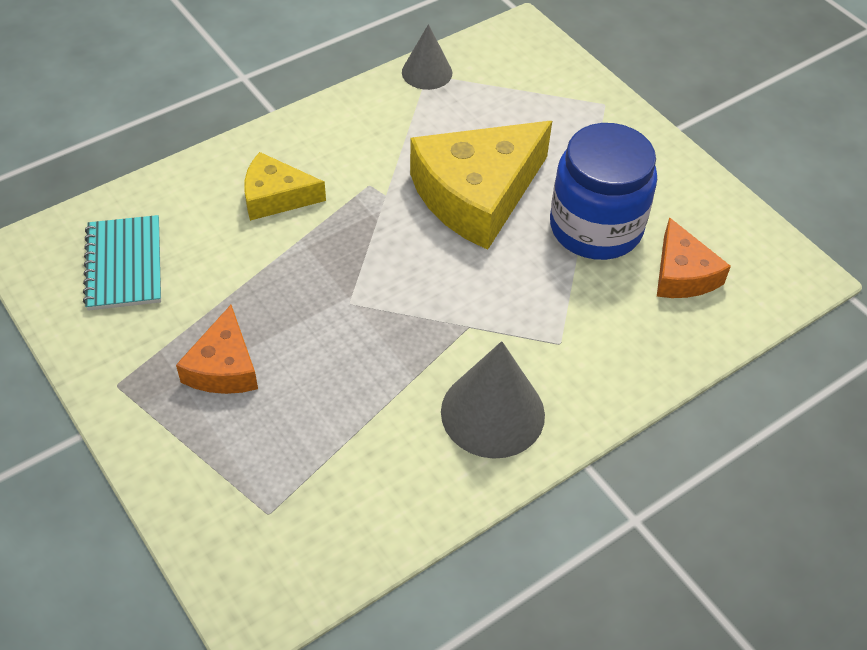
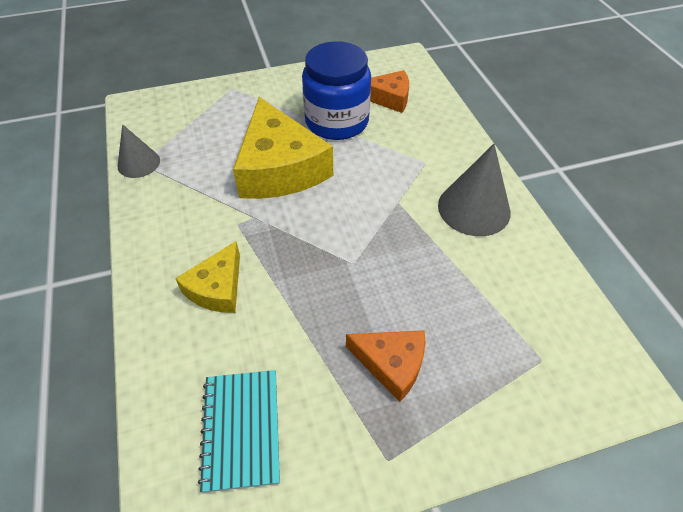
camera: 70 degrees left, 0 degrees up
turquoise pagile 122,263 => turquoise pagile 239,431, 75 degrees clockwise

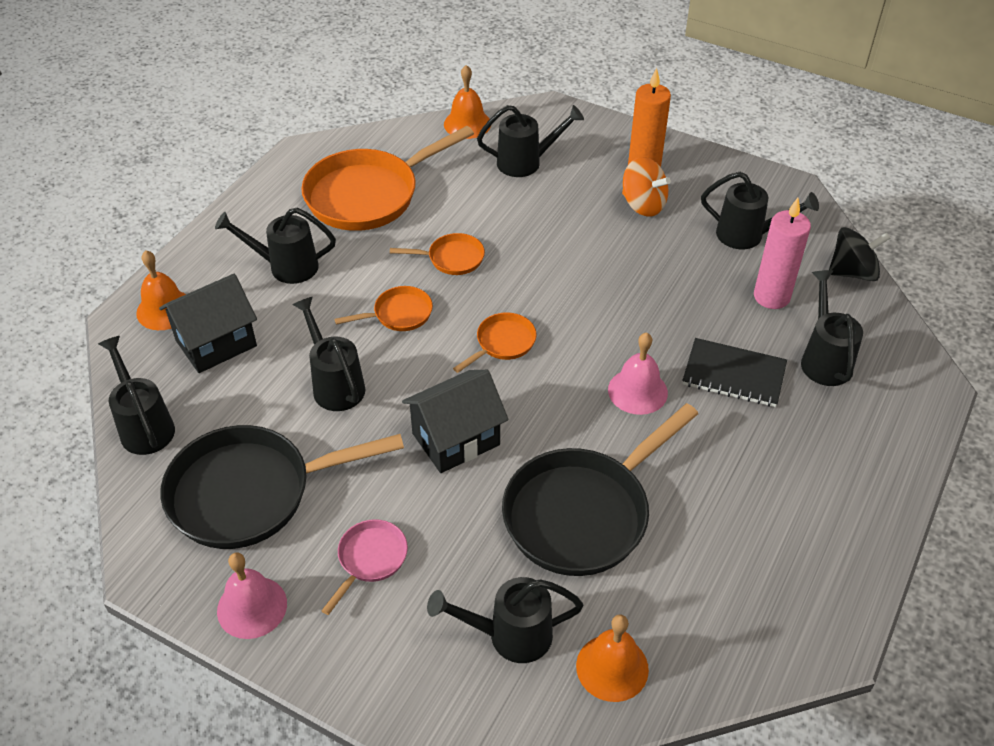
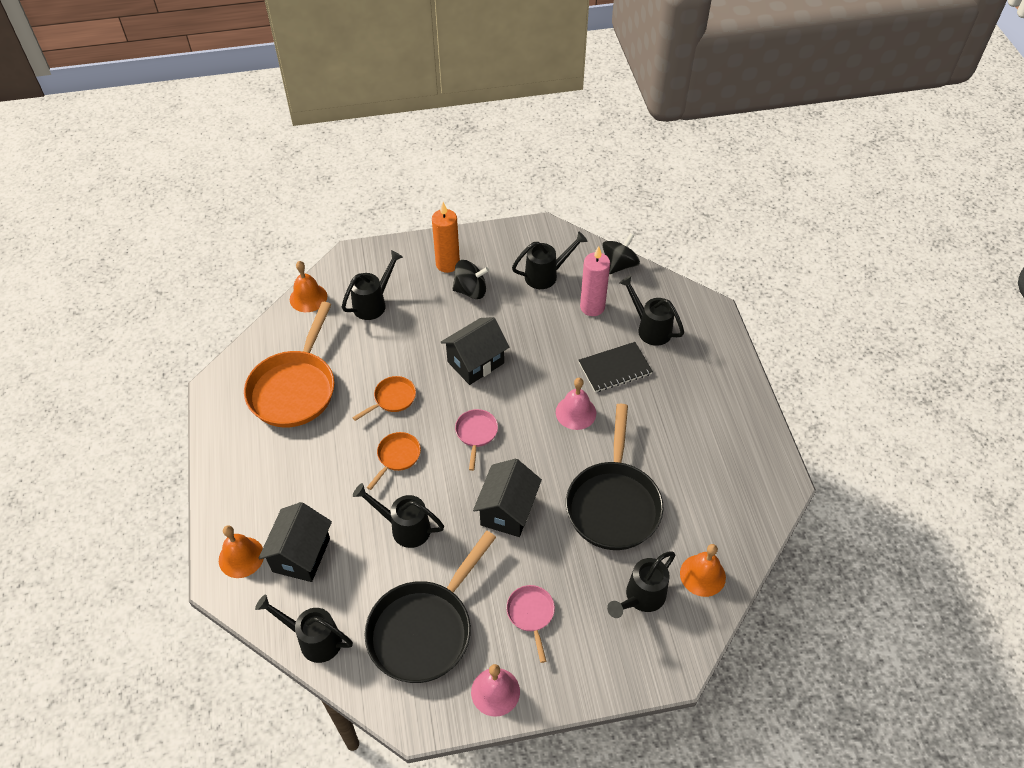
camera: 40 degrees left, 5 degrees up
nothing => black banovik 475,351
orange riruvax 646,187 => black riruvax 471,279
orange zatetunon 495,342 => pink zatetunon 476,440
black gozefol 275,246 => nothing

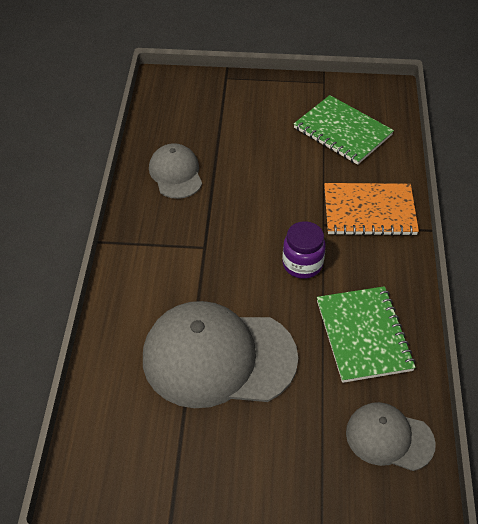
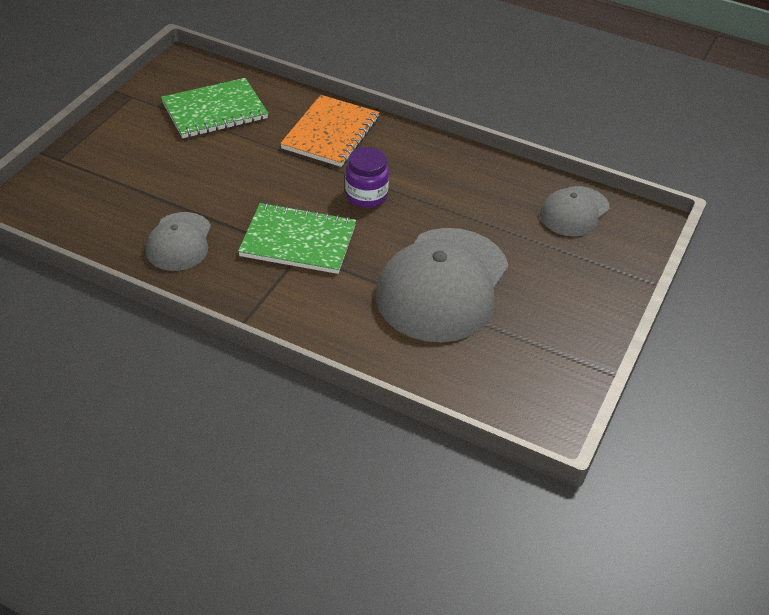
camera: 70 degrees left, 5 degrees down
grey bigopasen 175,171 => grey bigopasen 178,241, 90 degrees counterclockwise
green pagile 366,334 => green pagile 297,238, shifted

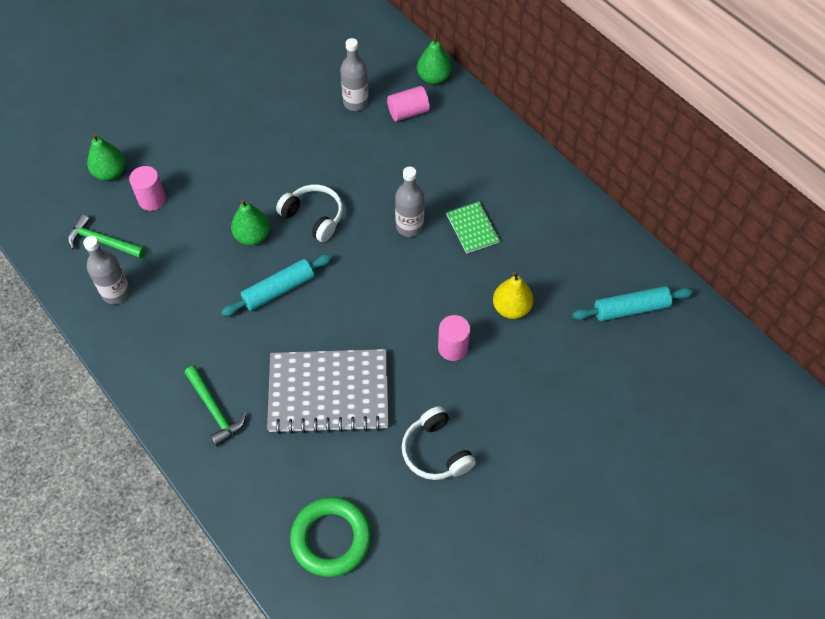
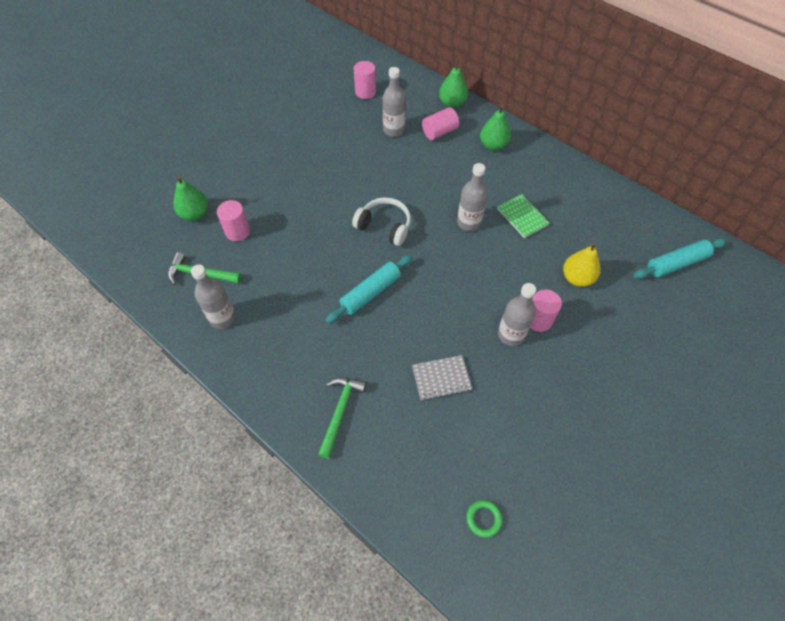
camera: 10 degrees left, 0 degrees up
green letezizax 215,406 => green letezizax 342,418, 120 degrees counterclockwise
nothing => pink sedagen 365,80
grey pagile 328,391 => grey pagile 442,377, x0.48
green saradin 330,537 => green saradin 484,519, x0.46
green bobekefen 250,222 => green bobekefen 495,128, shifted
nothing => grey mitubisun 517,314
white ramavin 439,443 => nothing

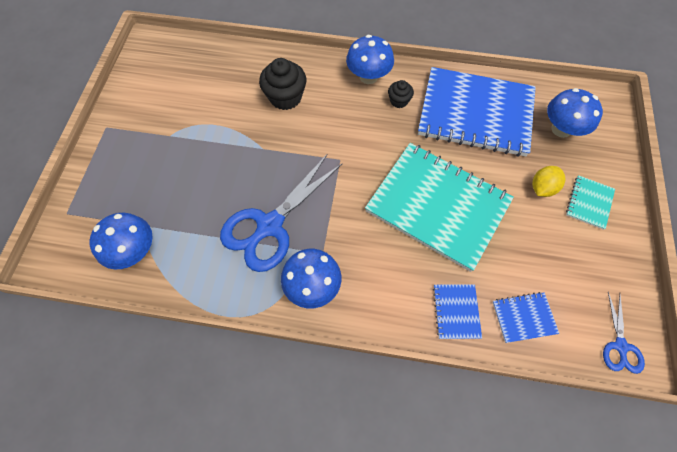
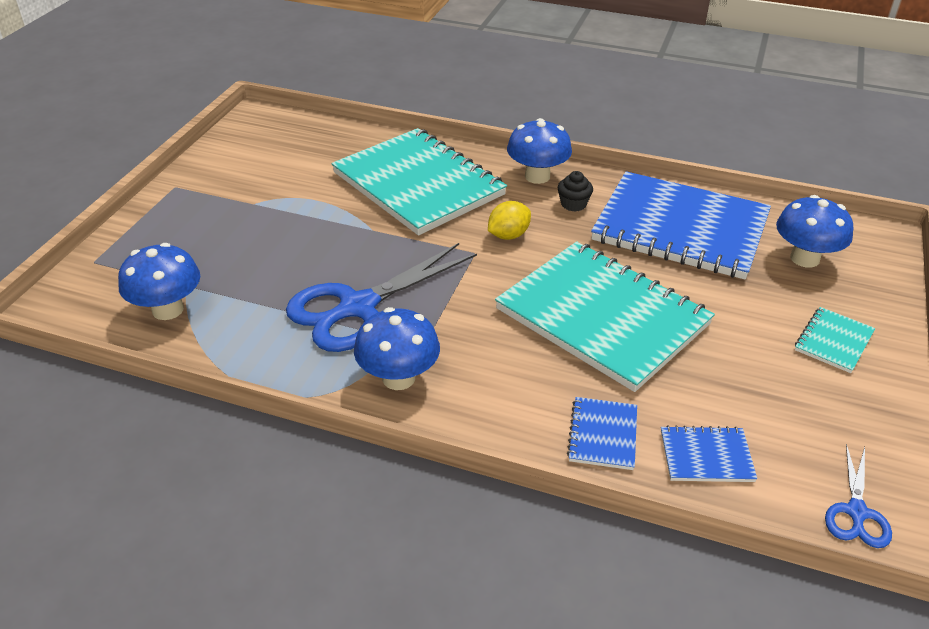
camera: 10 degrees right, 25 degrees down
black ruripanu 282,84 => turquoise pagile 419,182
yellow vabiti 548,181 => yellow vabiti 509,220, shifted

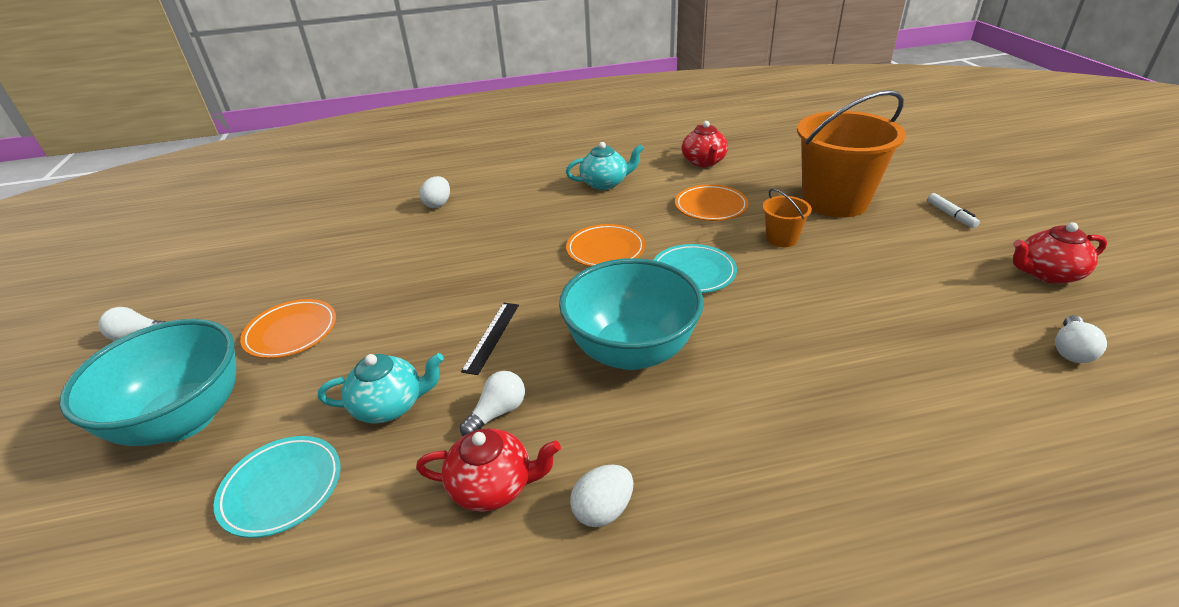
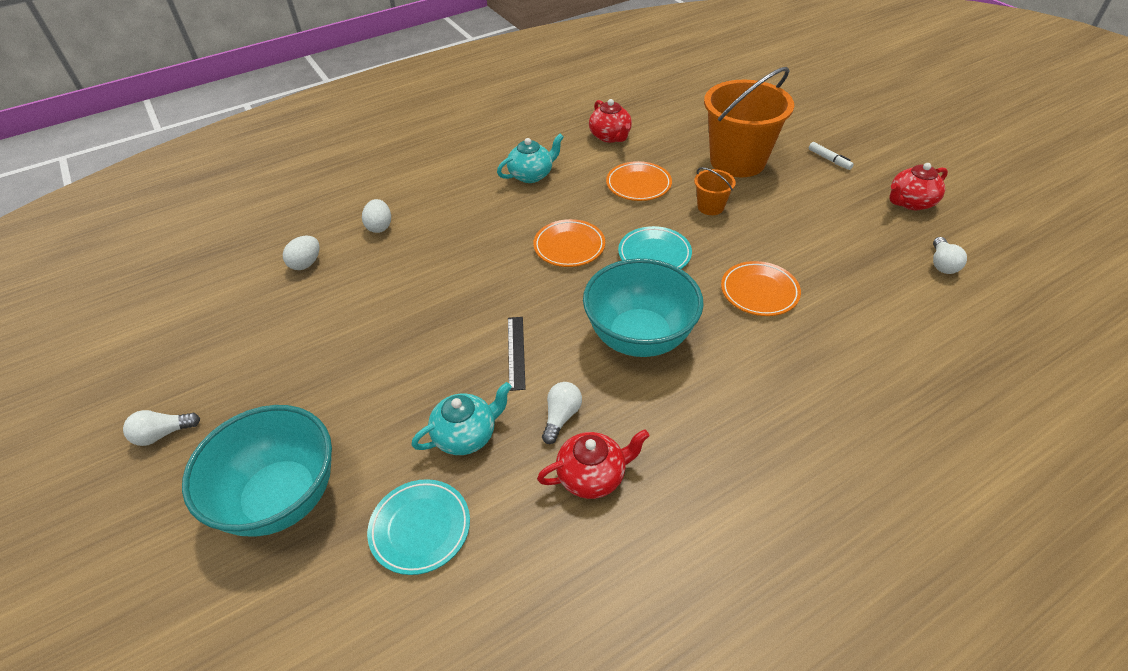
camera: 20 degrees left, 10 degrees up
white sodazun 601,495 => white sodazun 301,253, shifted
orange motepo 288,329 => orange motepo 761,288, shifted

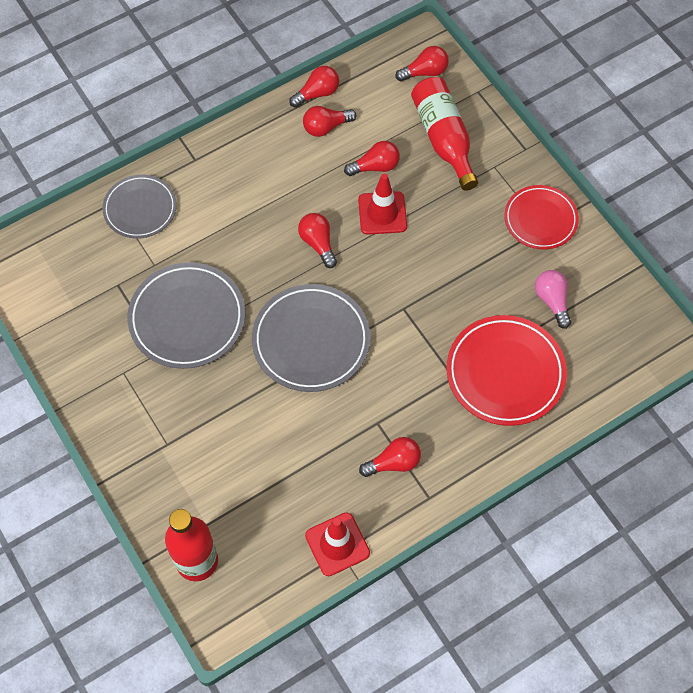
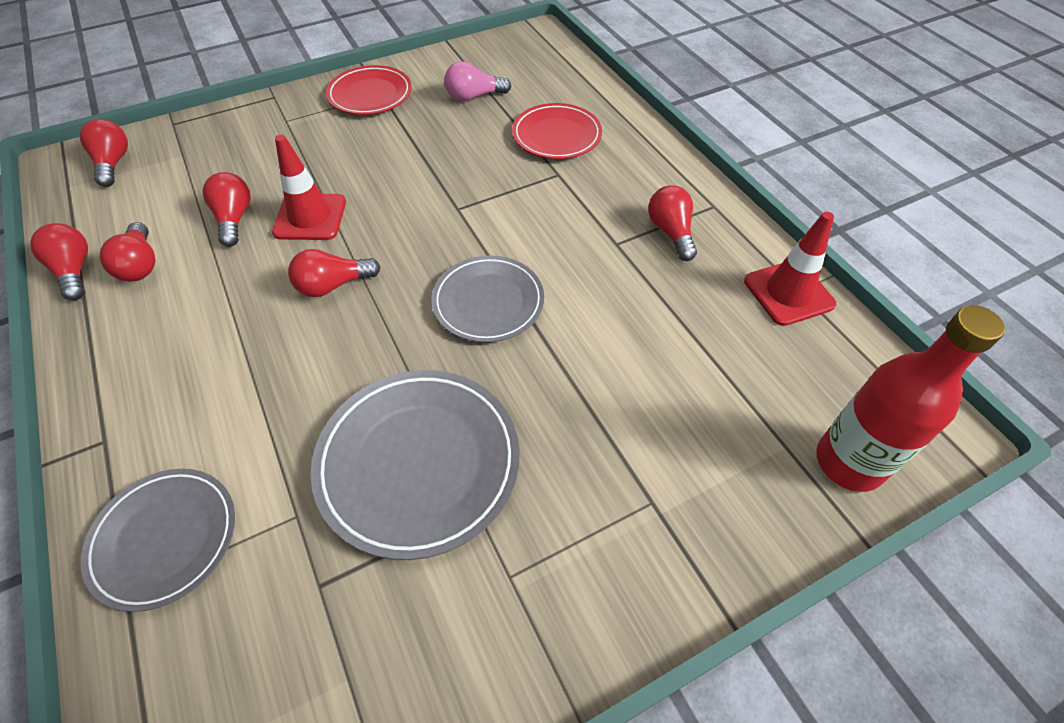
camera: 85 degrees left, 10 degrees down
grey motepo 311,338 => grey motepo 487,299, x0.66
red motepo 506,370 => red motepo 557,131, x0.66
red mitubisun 444,134 => nothing

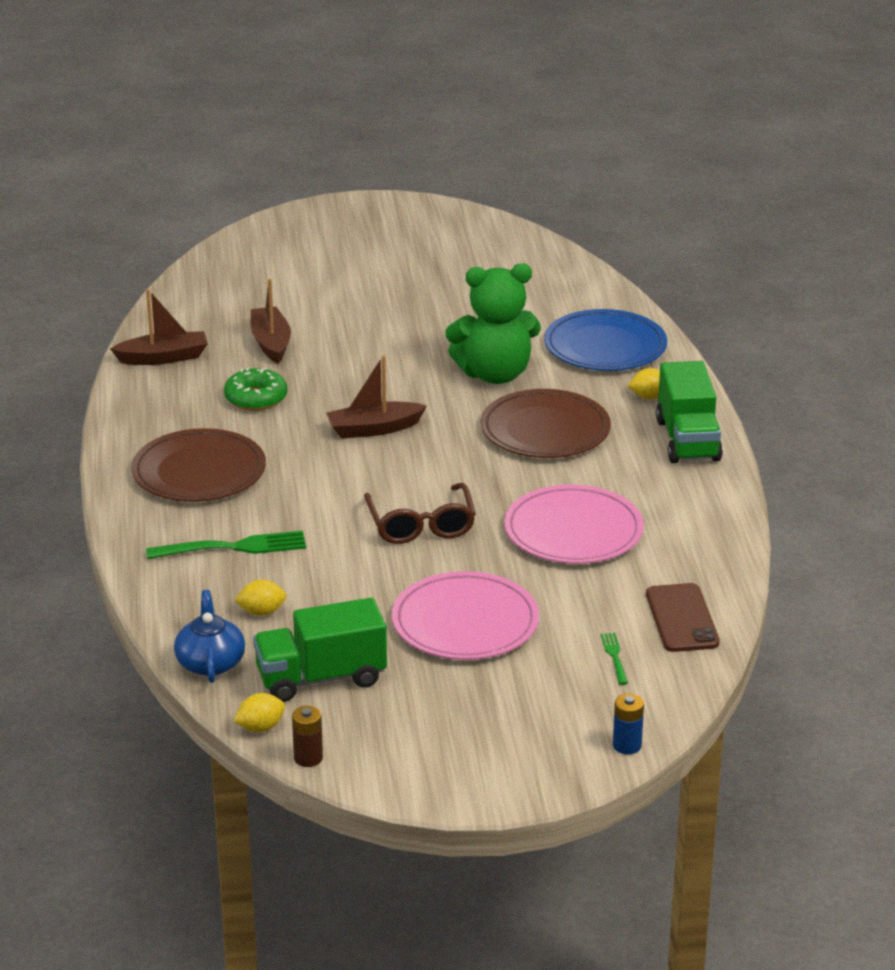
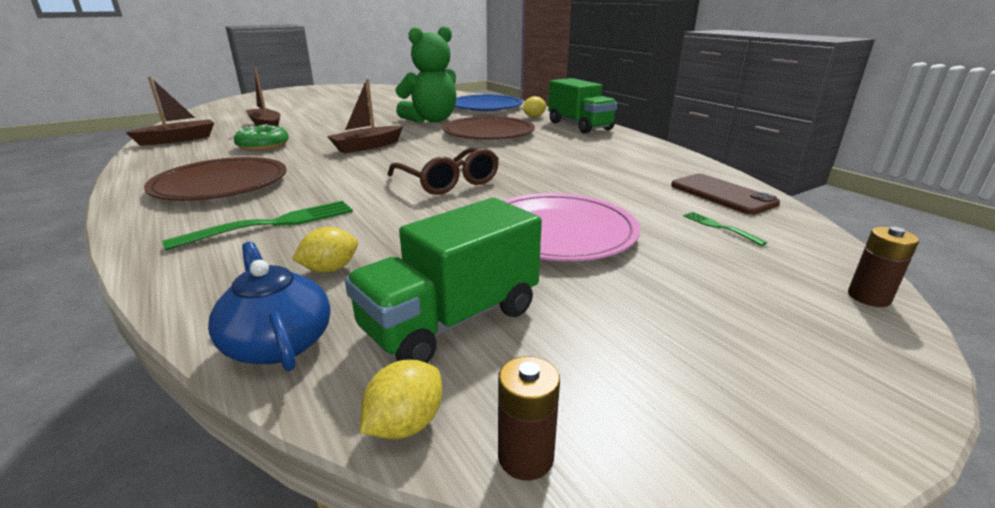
camera: 25 degrees left, 5 degrees down
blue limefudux 628,723 => brown limefudux 883,267
pink motepo 574,524 => nothing

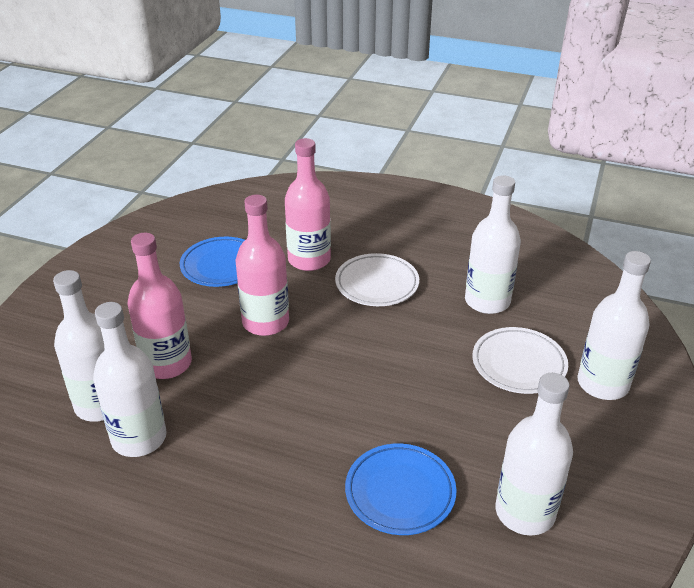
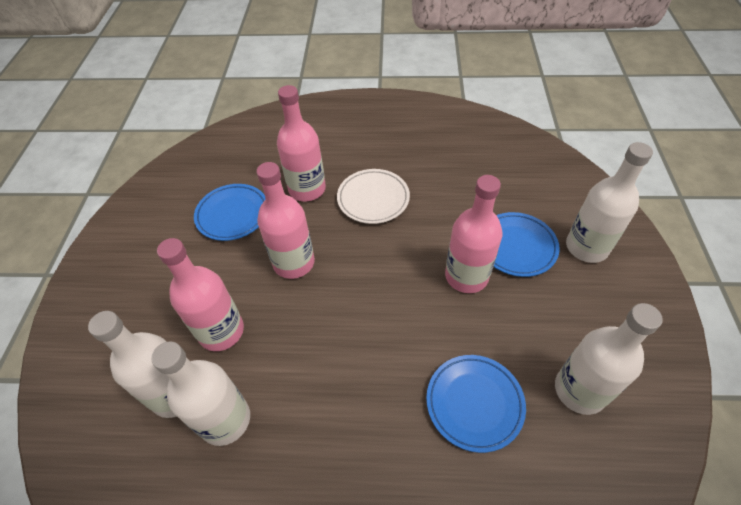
camera: 15 degrees left, 15 degrees up
nothing => pink mitubisun 473,234
white motepo 520,360 => blue motepo 527,244
white mitubisun 493,244 => nothing

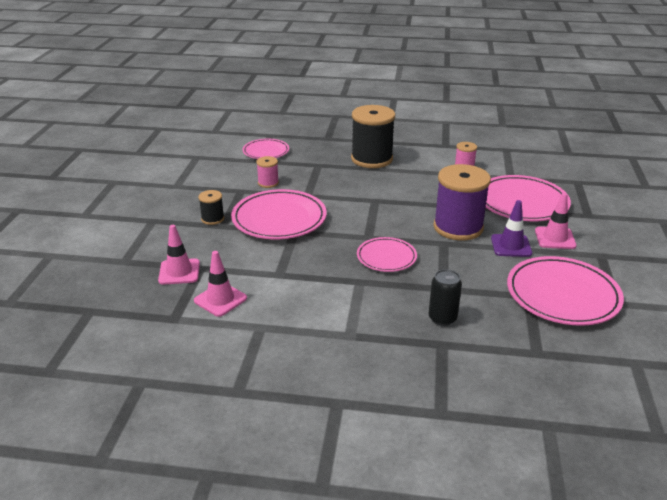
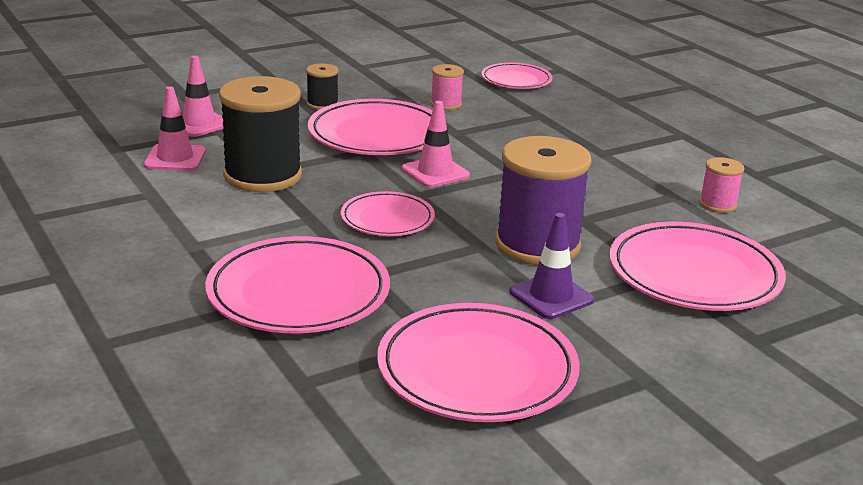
camera: 50 degrees right, 5 degrees down
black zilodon 445,297 => pink motepo 297,284
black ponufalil 373,136 => black ponufalil 260,134, shifted
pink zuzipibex 556,221 => pink zuzipibex 436,144, shifted

